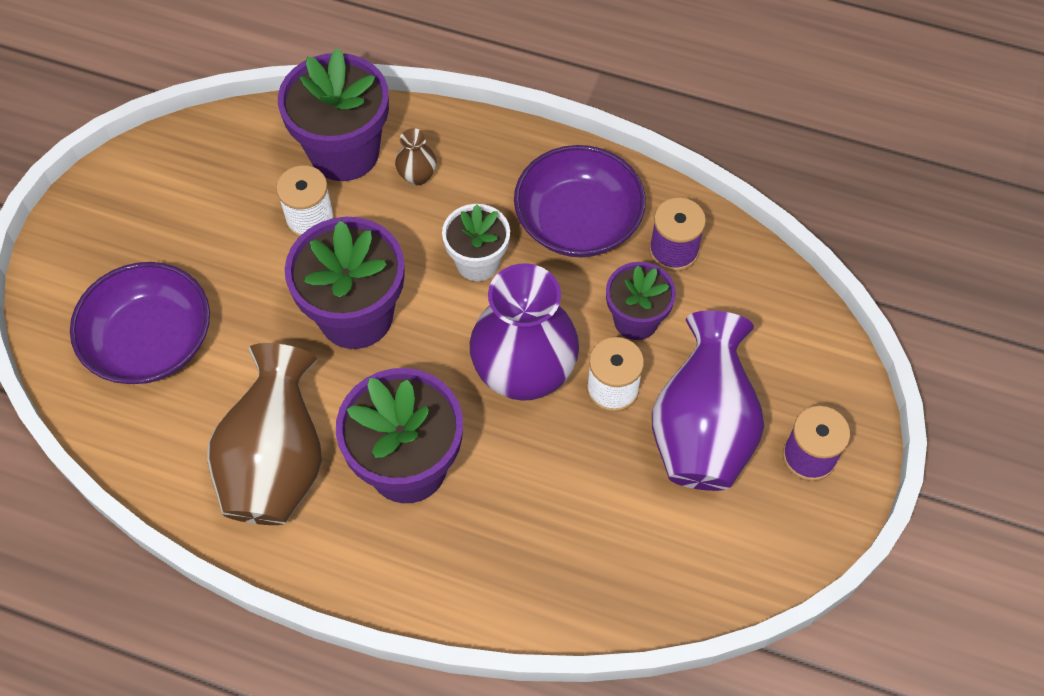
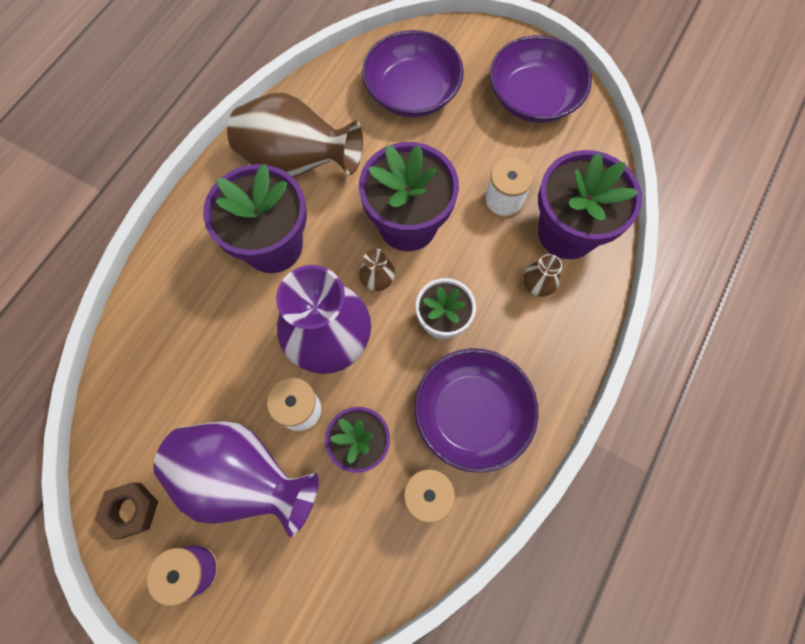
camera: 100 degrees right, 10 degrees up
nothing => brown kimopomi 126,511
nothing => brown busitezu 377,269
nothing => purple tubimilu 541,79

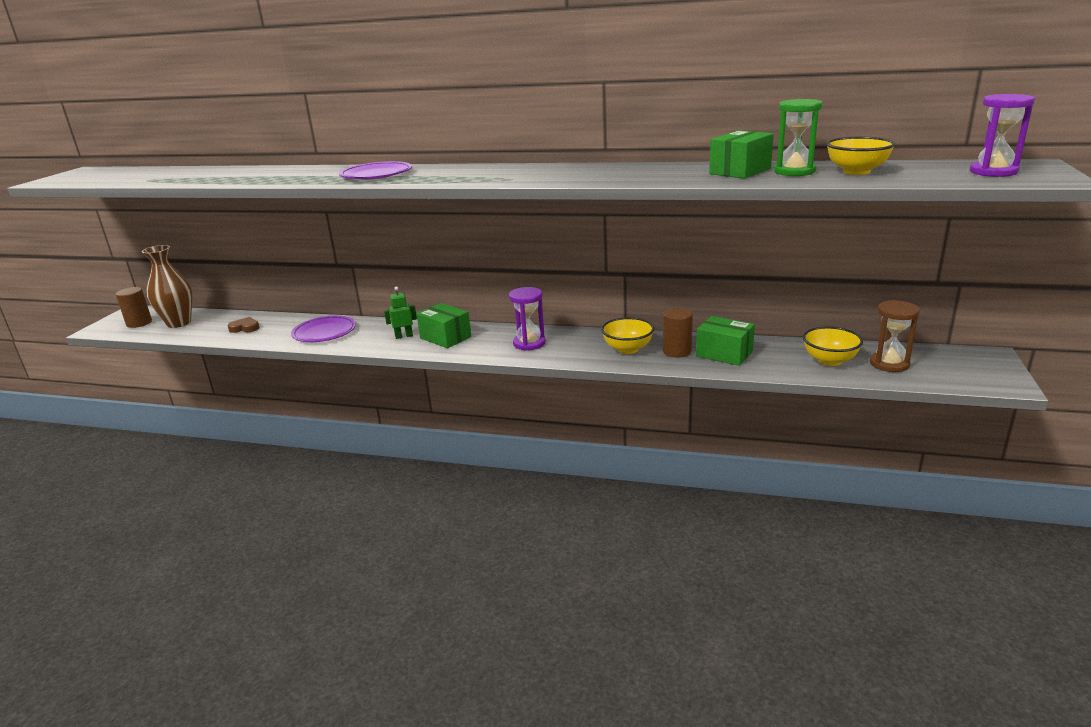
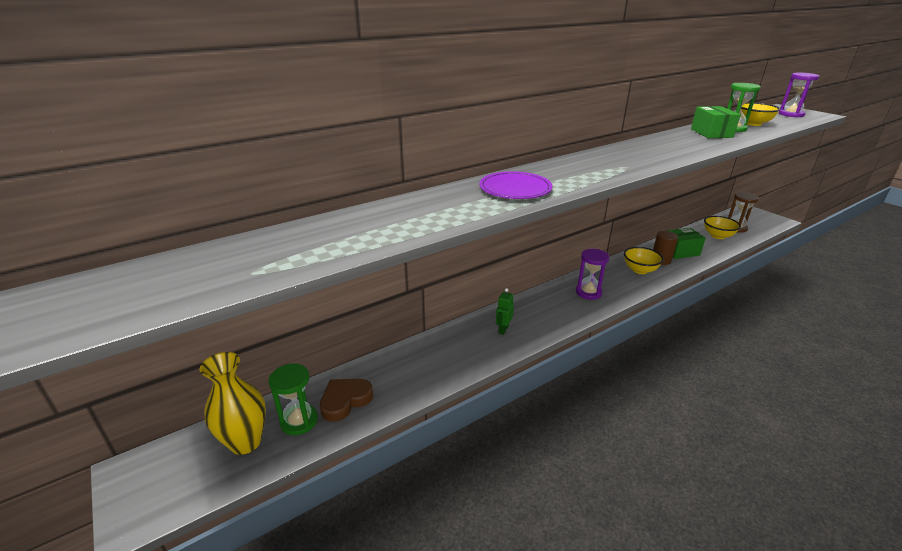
camera: 50 degrees left, 5 degrees up
brown busitezu 167,286 => yellow busitezu 233,403
nothing => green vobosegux 293,399
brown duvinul 243,325 => brown duvinul 346,400, x1.53
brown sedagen 134,307 => nothing
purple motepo 323,329 => nothing
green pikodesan 443,325 => nothing

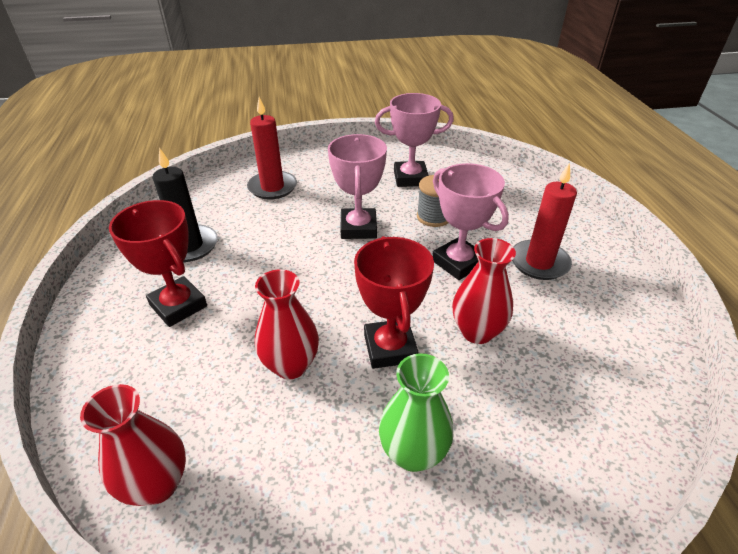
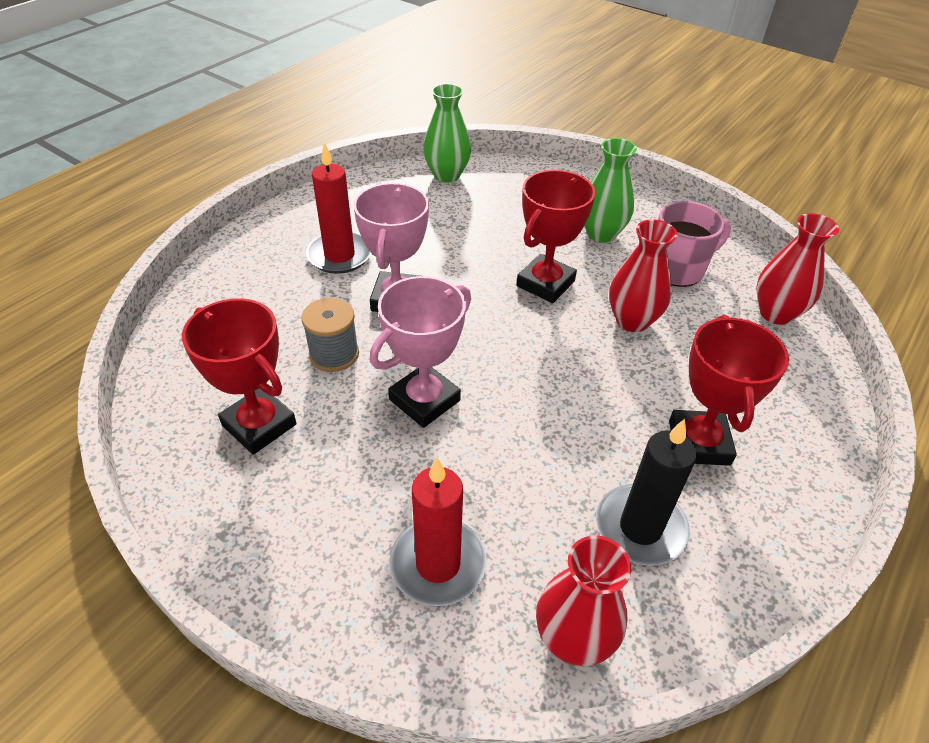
camera: 135 degrees left, 5 degrees up
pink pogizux 414,140 => red pogizux 239,376
nothing => green busitezu 447,133
red busitezu 484,291 => red busitezu 583,600, shifted
nothing => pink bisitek 694,244

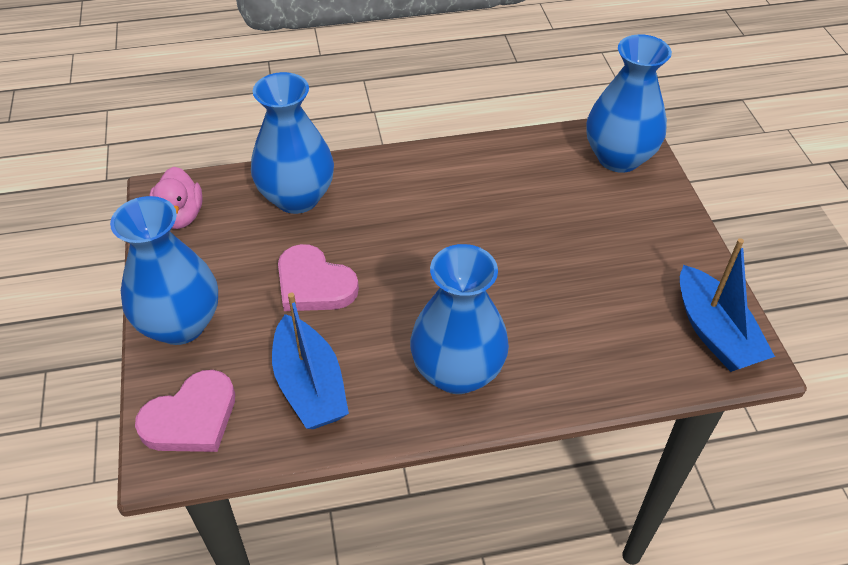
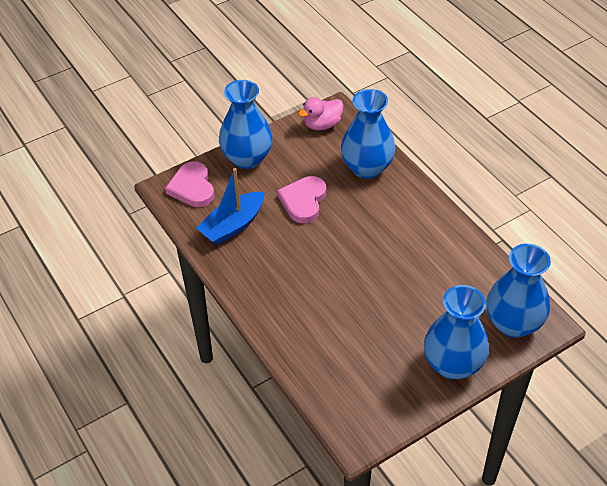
camera: 70 degrees right, 0 degrees up
pink duvinul 185,411 => pink duvinul 189,184, 45 degrees clockwise
blue busitezu 459,319 => blue busitezu 456,332, shifted
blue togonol 727,305 => nothing

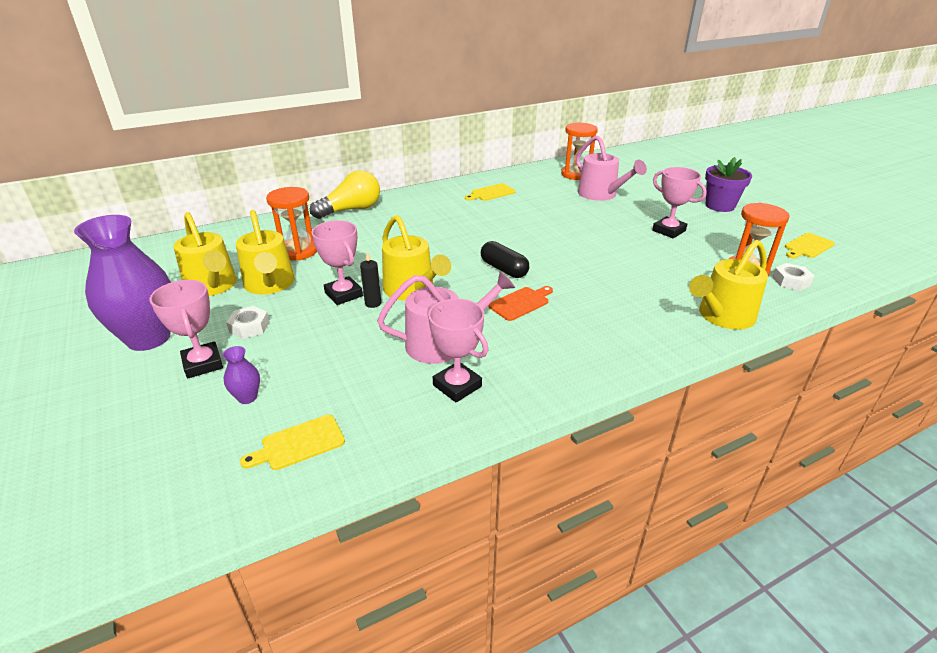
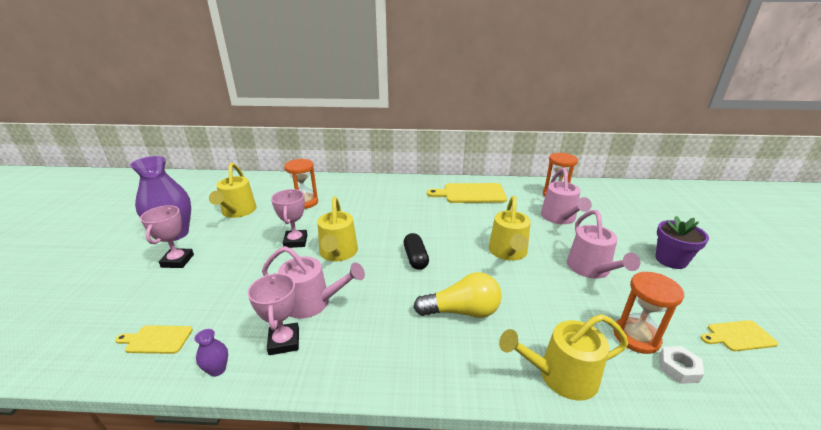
camera: 30 degrees right, 5 degrees down
purple busitezu 241,375 => purple busitezu 211,353, shifted
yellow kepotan 345,194 => yellow kepotan 457,295, shifted
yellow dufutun 490,192 => yellow dufutun 467,193, x1.84
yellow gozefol 265,252 => yellow gozefol 510,228, shifted
pink pogizux 679,202 => pink gozefol 603,244
white kimopomi 248,322 => nothing
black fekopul 370,280 => nothing
orange dufutun 521,303 => nothing

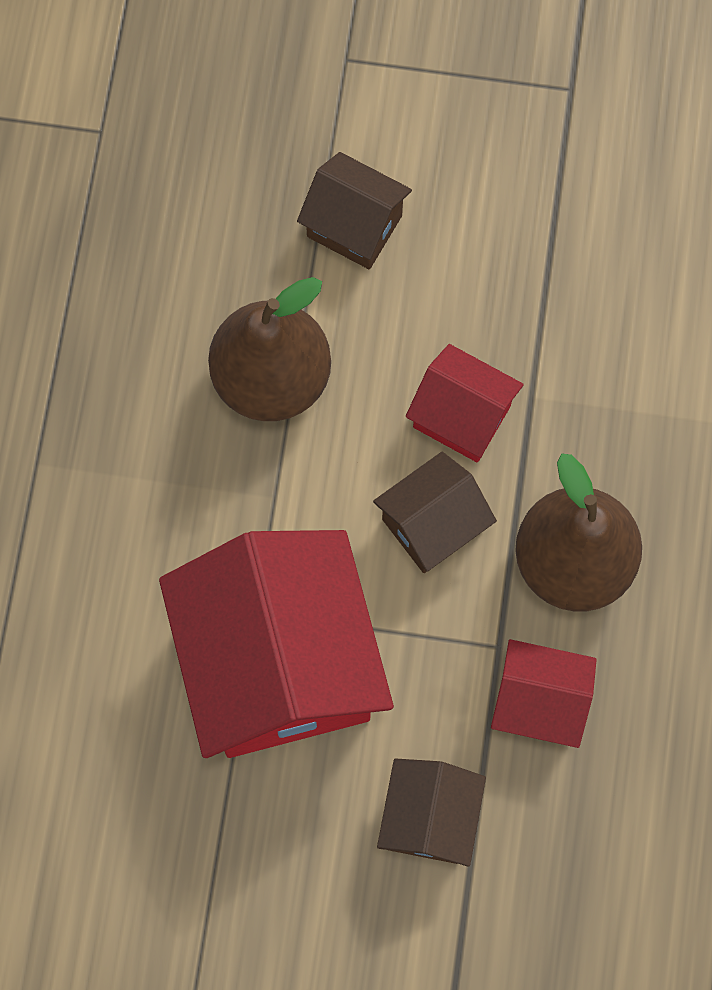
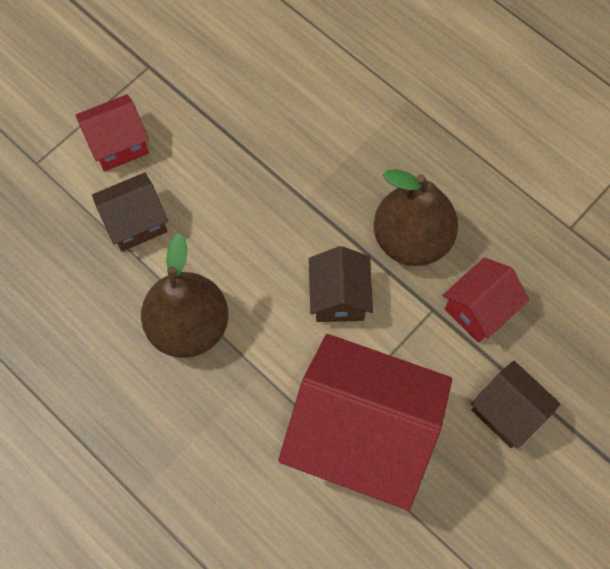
camera: 55 degrees left, 5 degrees down
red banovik 465,403 => red banovik 112,133, shifted

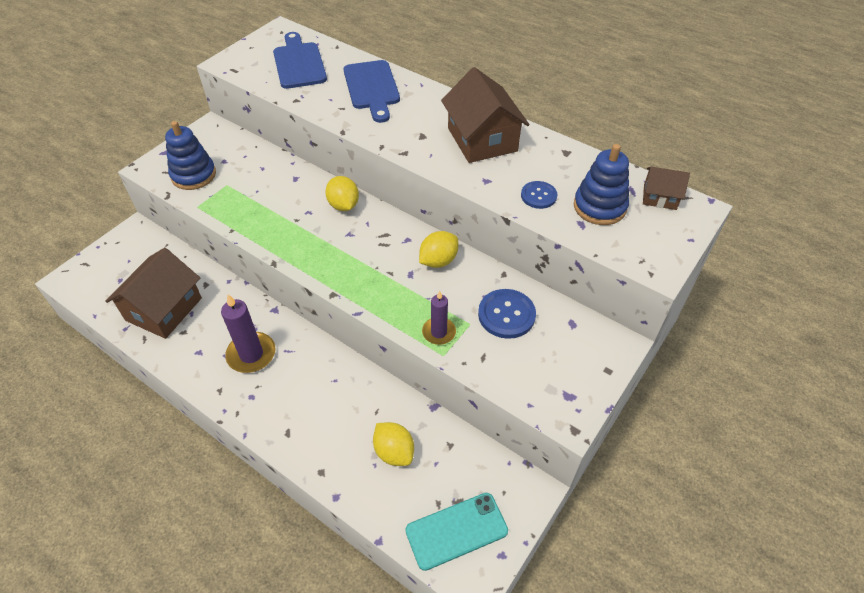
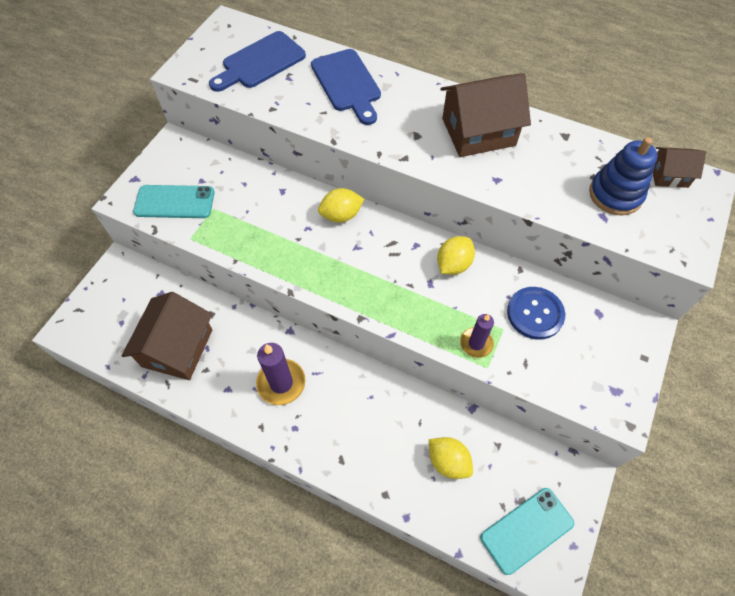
camera: 10 degrees left, 10 degrees up
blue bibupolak 190,155 => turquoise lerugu 174,201
blue dufutun 300,60 => blue dufutun 257,61, 105 degrees counterclockwise
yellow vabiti 342,193 => yellow vabiti 341,205, 75 degrees counterclockwise
brown banovik 485,115 => brown banovik 486,115, 75 degrees counterclockwise
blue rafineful 539,195 => nothing

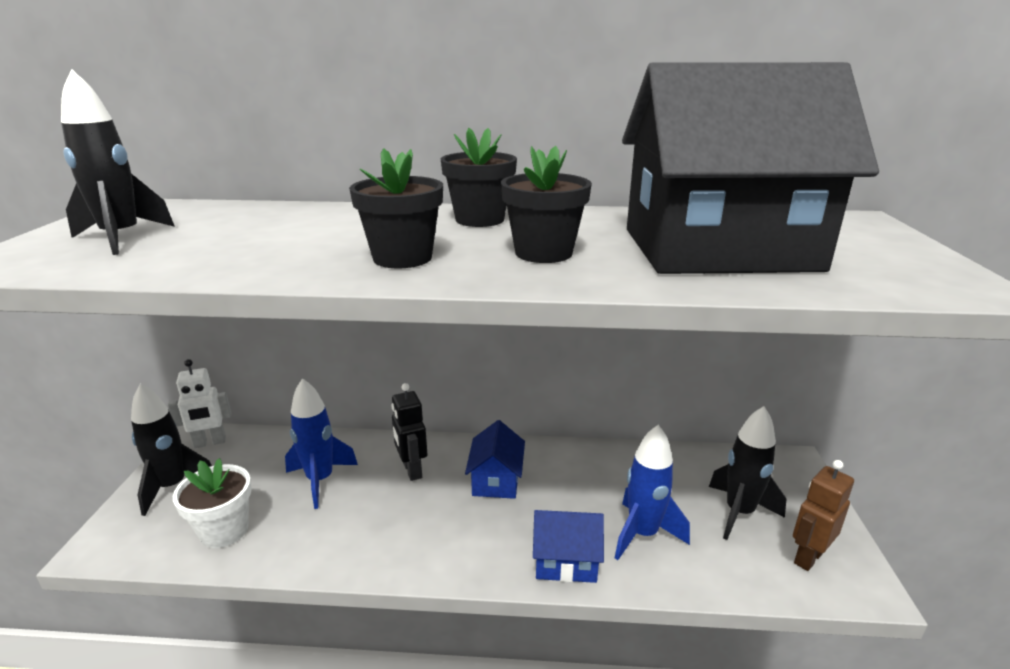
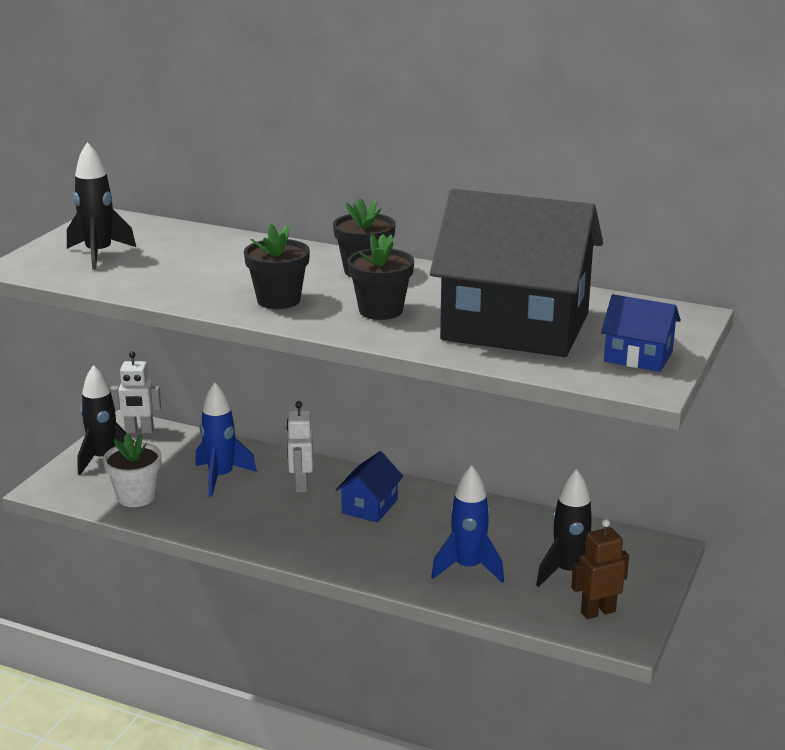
camera: 20 degrees right, 0 degrees up
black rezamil 409,432 => white rezamil 300,447
blue banovik 568,546 => blue banovik 641,333, shifted

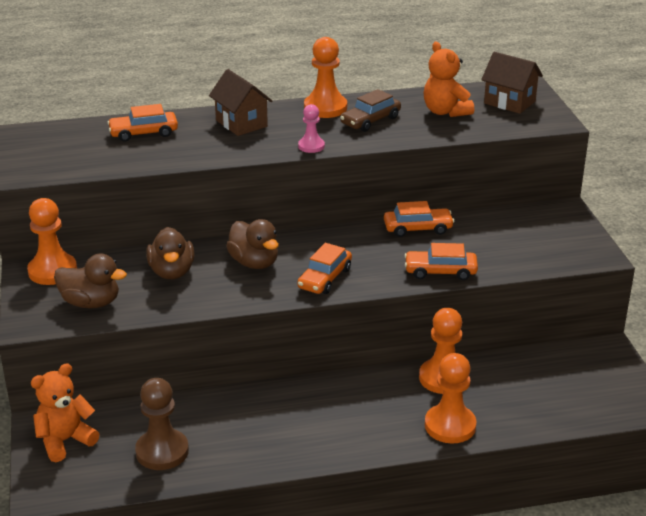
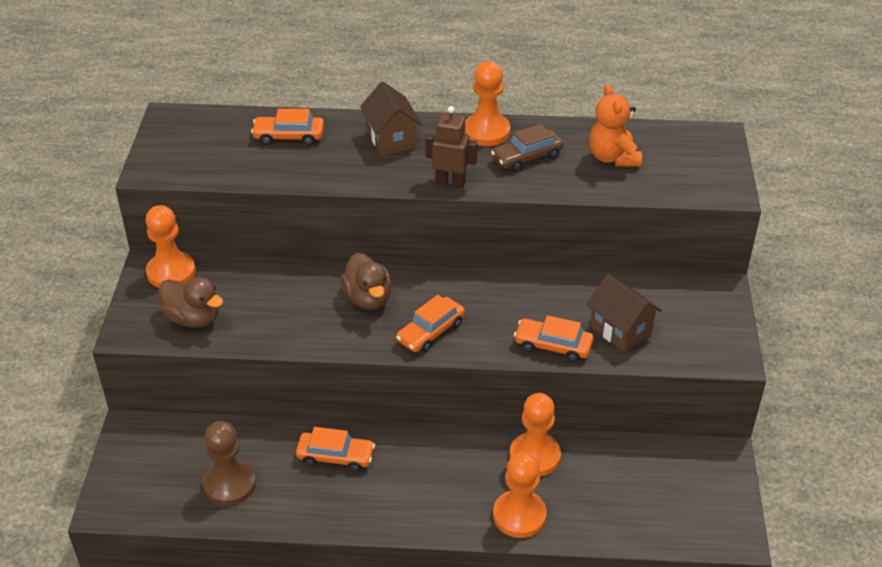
camera: 15 degrees right, 10 degrees up
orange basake 419,219 => orange basake 335,449, shifted
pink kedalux 311,128 => brown rezamil 451,147
brown banovik 512,83 => brown banovik 624,313, shifted
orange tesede 65,412 => nothing
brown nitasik 170,253 => nothing

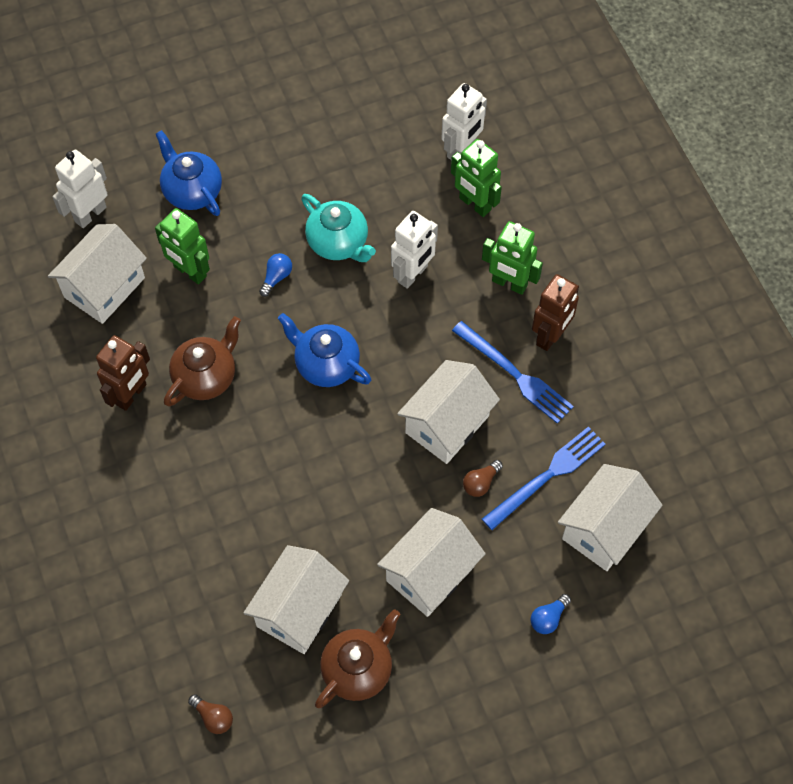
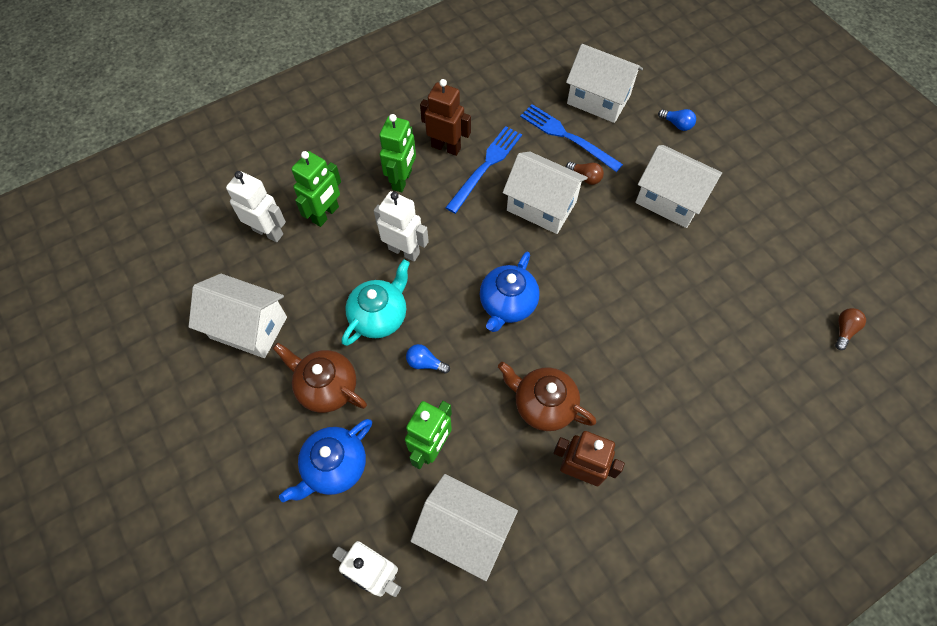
camera: 100 degrees left, 0 degrees up
white banovik 296,599 => white banovik 238,316, shifted
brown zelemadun 357,658 => brown zelemadun 320,378, shifted

